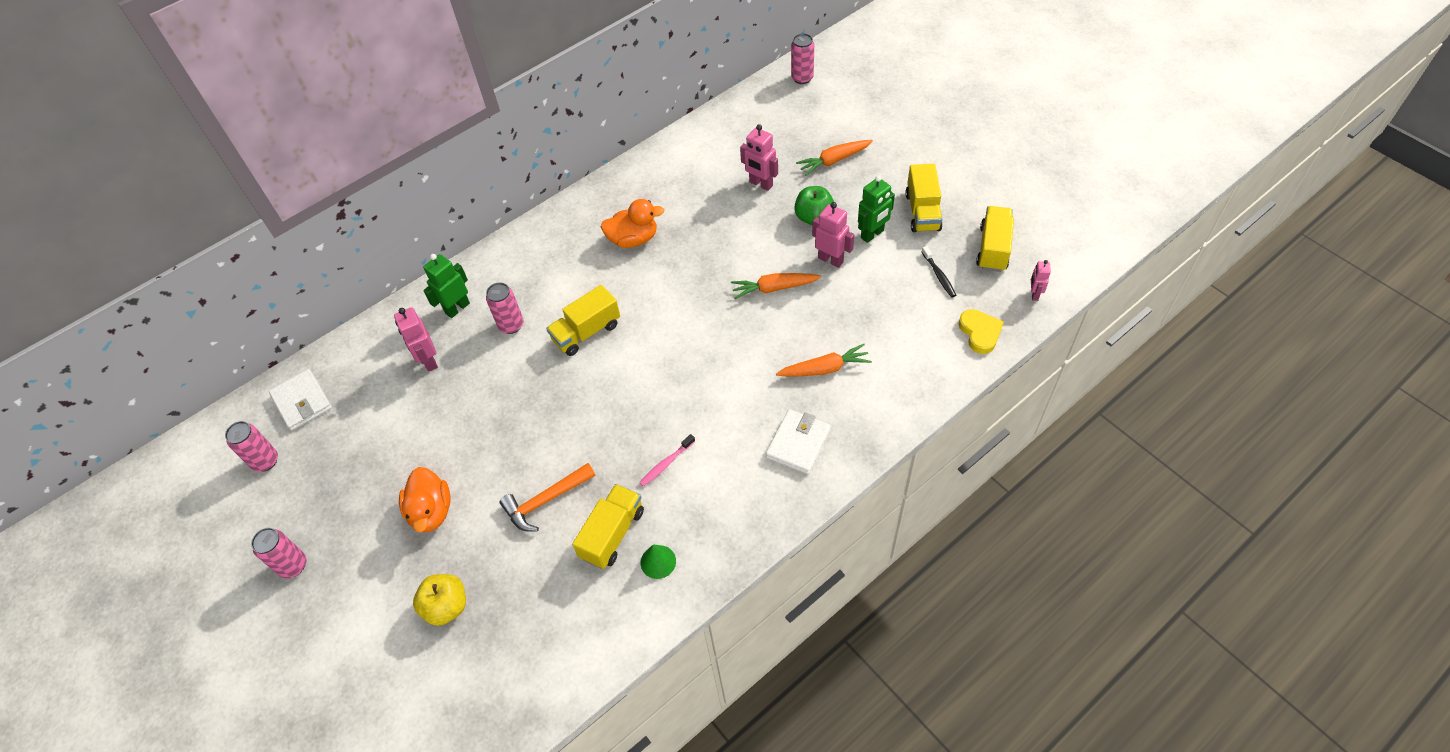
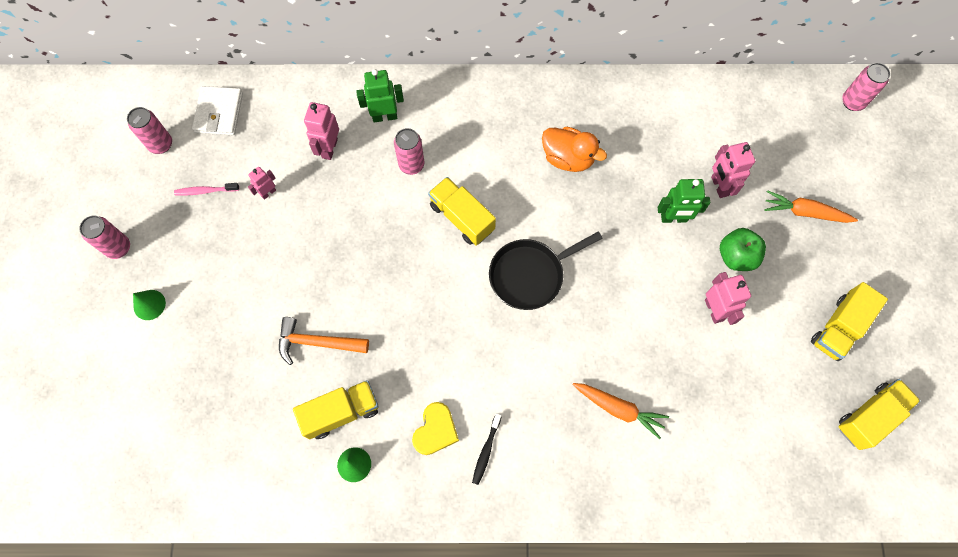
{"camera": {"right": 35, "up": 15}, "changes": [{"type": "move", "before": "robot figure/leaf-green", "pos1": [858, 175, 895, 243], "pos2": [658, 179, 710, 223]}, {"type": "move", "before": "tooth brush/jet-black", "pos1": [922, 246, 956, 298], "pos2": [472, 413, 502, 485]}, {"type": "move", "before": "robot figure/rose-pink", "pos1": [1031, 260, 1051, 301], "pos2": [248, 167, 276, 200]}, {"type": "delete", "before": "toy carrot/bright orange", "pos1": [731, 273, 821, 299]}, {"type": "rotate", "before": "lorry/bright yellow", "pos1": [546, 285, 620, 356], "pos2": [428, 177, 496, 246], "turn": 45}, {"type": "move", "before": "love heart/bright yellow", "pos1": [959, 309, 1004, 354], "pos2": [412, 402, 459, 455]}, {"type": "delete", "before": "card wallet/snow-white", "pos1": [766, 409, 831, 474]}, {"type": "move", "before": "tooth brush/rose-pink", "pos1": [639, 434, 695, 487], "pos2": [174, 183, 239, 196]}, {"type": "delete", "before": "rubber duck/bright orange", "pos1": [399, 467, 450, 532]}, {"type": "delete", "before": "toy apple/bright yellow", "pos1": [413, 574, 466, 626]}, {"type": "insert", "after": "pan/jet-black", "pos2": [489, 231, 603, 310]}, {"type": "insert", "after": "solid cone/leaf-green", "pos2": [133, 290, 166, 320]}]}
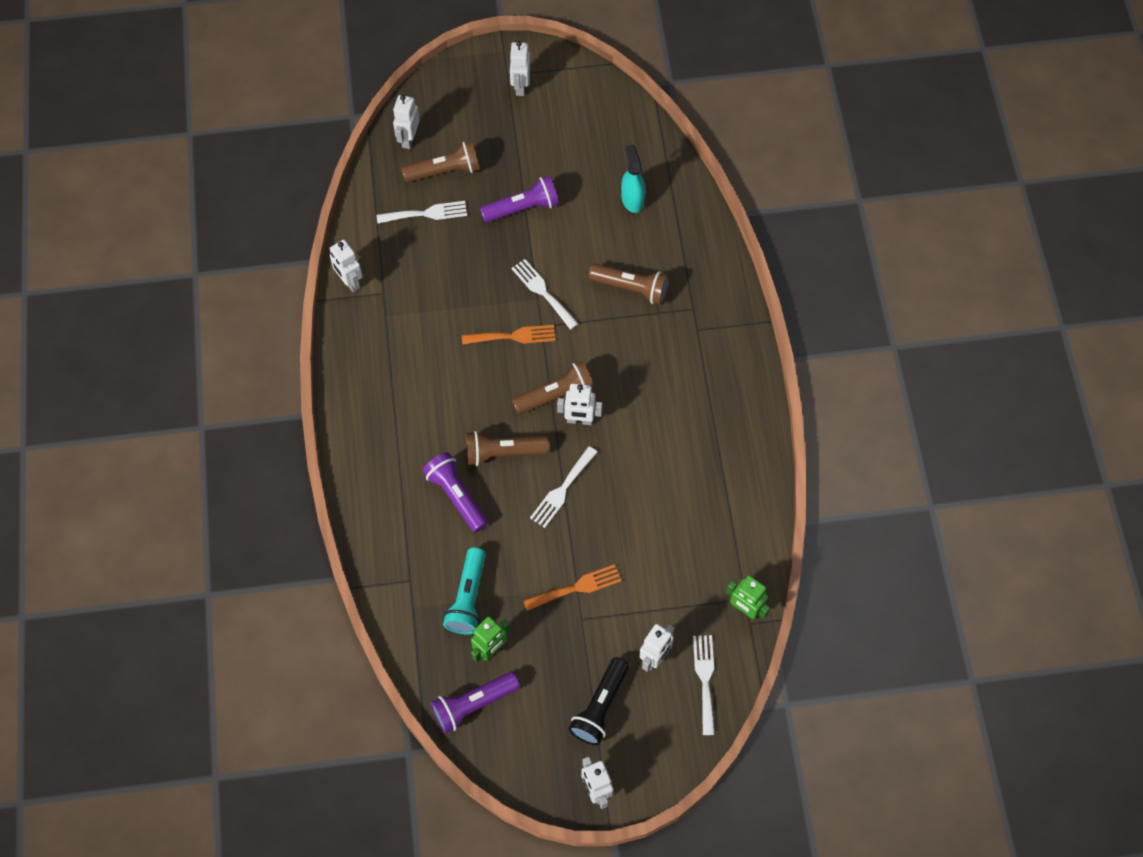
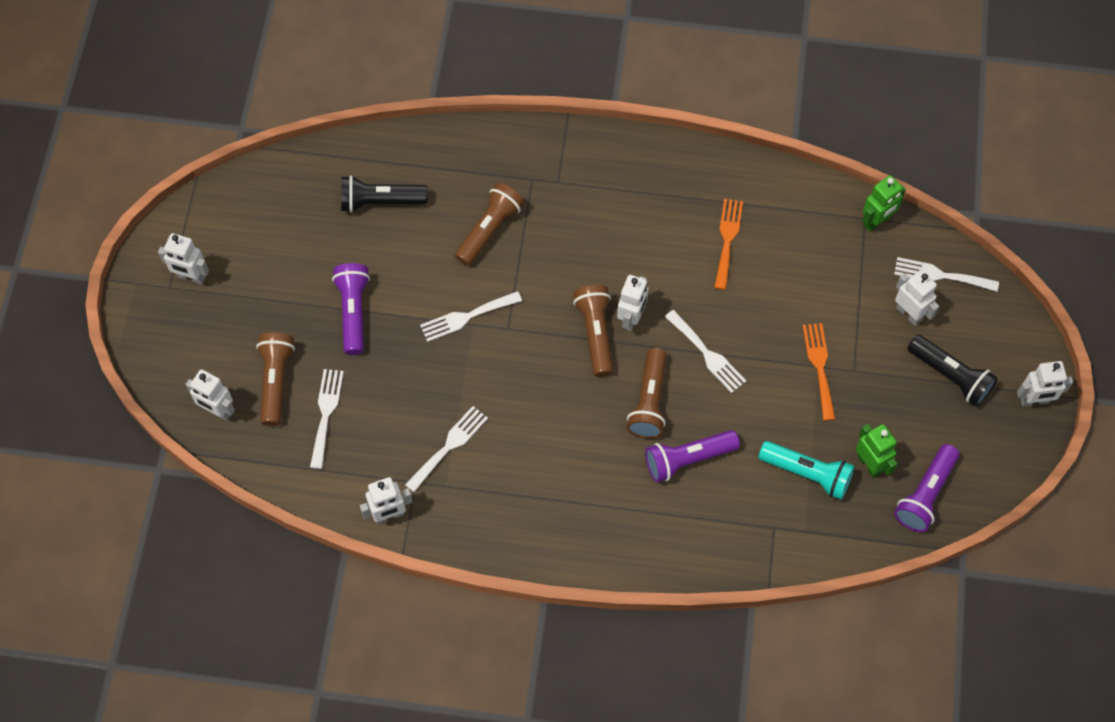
{"camera": {"right": -75, "up": 0}, "changes": [{"type": "replace", "before": "sprayer/aqua", "after": "torch/jet-black", "pos1": [621, 145, 645, 213], "pos2": [341, 175, 428, 212]}, {"type": "move", "before": "dinner fork/bright orange", "pos1": [462, 325, 555, 345], "pos2": [714, 199, 743, 290]}, {"type": "rotate", "before": "torch/royal purple", "pos1": [431, 672, 520, 734], "pos2": [894, 444, 959, 532], "turn": 45}, {"type": "insert", "after": "dinner fork/snow-white", "pos2": [405, 406, 488, 492]}]}
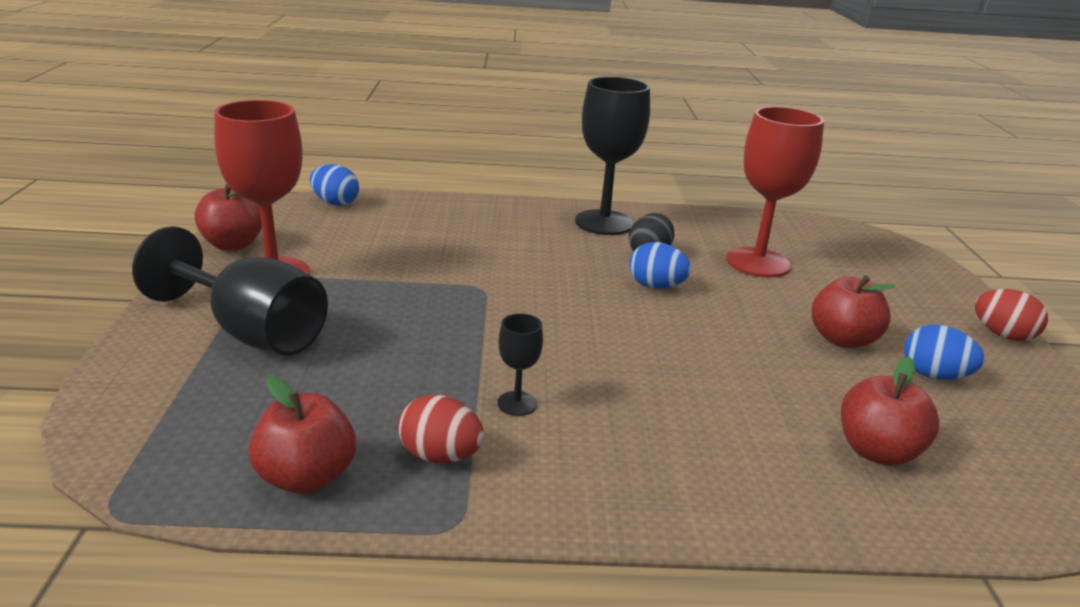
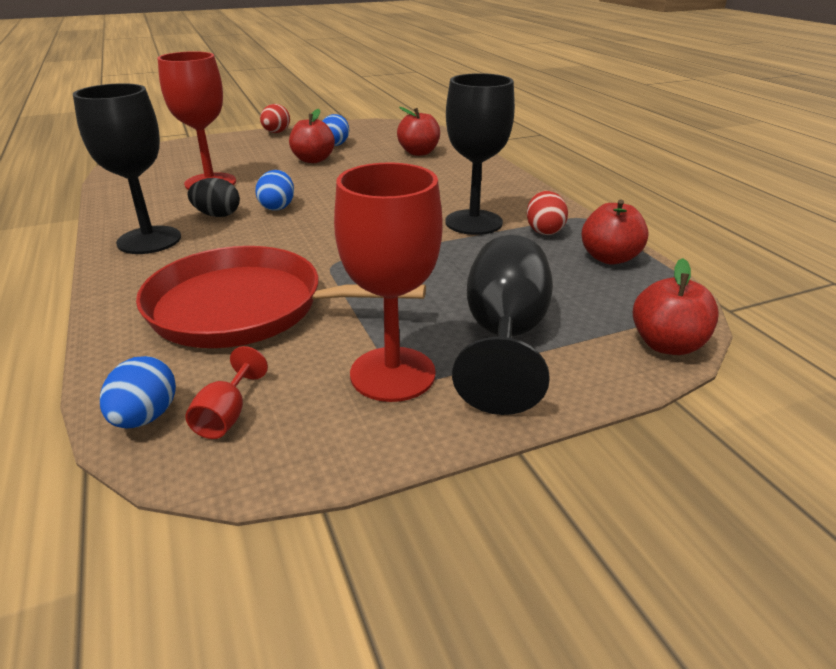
{"camera": {"right": -110, "up": 5}, "changes": [{"type": "move", "before": "toy apple/red", "pos1": [194, 184, 262, 251], "pos2": [633, 258, 719, 355]}, {"type": "resize", "before": "goblet/jet-black", "pos1": [498, 313, 543, 416], "pos2": [445, 73, 515, 235], "scale": 2.24}, {"type": "insert", "after": "pan/red", "pos2": [136, 246, 426, 348]}, {"type": "insert", "after": "goblet/red", "pos2": [185, 346, 268, 439]}]}
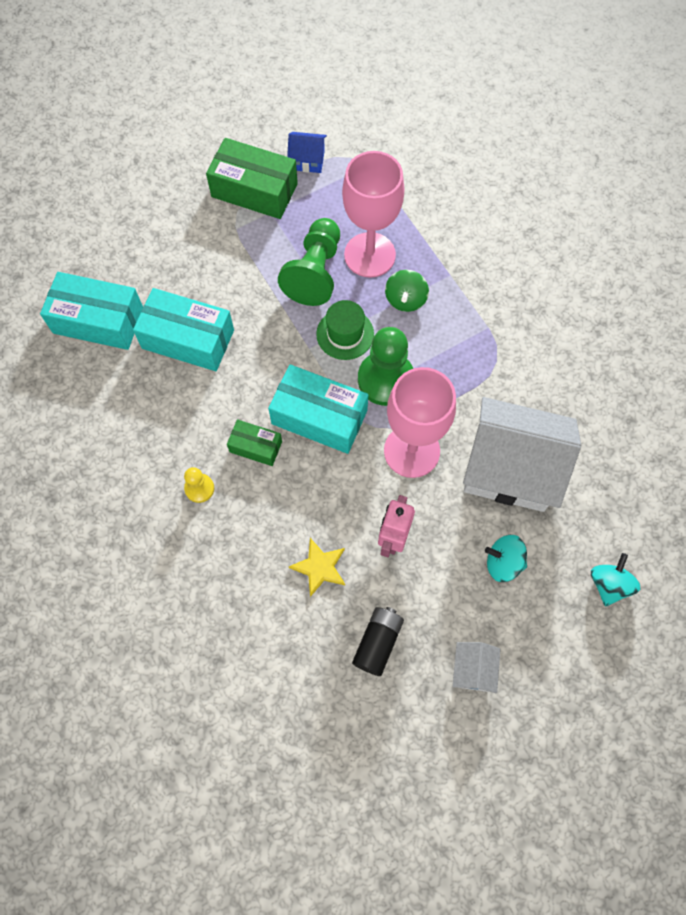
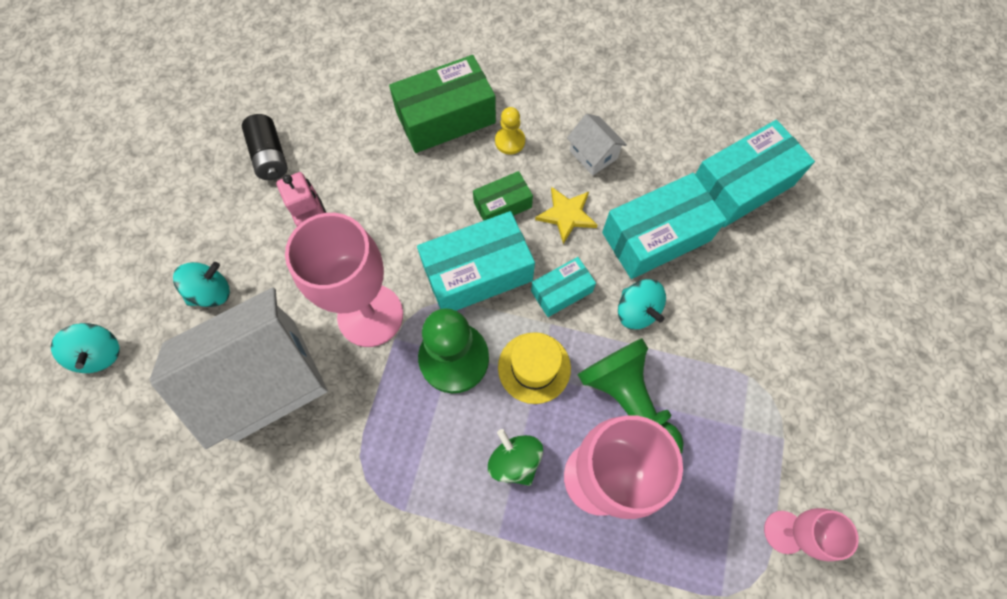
{"camera": {"right": 135, "up": 0}, "changes": [{"type": "replace", "before": "cottage/cobalt", "after": "goblet/rose-pink", "pos1": [287, 132, 327, 173], "pos2": [764, 508, 859, 561]}, {"type": "move", "before": "box/leaf-green", "pos1": [206, 138, 298, 219], "pos2": [389, 55, 496, 153]}, {"type": "recolor", "before": "top hat/leaf-green", "after": "top hat/bright yellow", "pos1": [316, 300, 374, 360], "pos2": [498, 333, 571, 404]}, {"type": "move", "before": "star/bright yellow", "pos1": [289, 538, 345, 597], "pos2": [535, 187, 598, 244]}, {"type": "move", "before": "cottage/snow-white", "pos1": [453, 642, 501, 693], "pos2": [567, 114, 627, 176]}, {"type": "insert", "after": "box/aqua", "pos2": [531, 257, 596, 317]}, {"type": "insert", "after": "toy top/aqua", "pos2": [618, 279, 666, 329]}]}
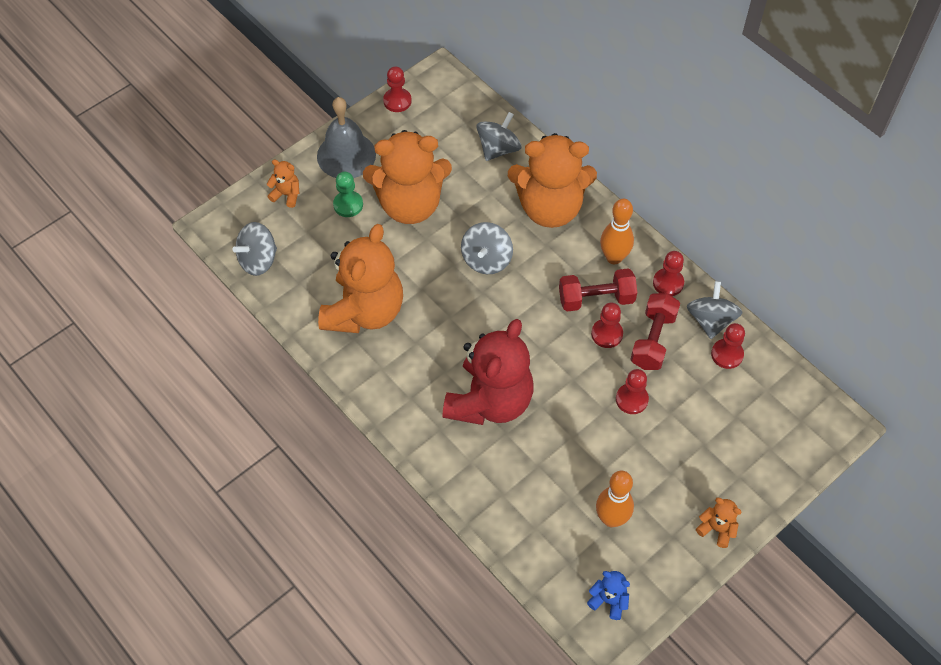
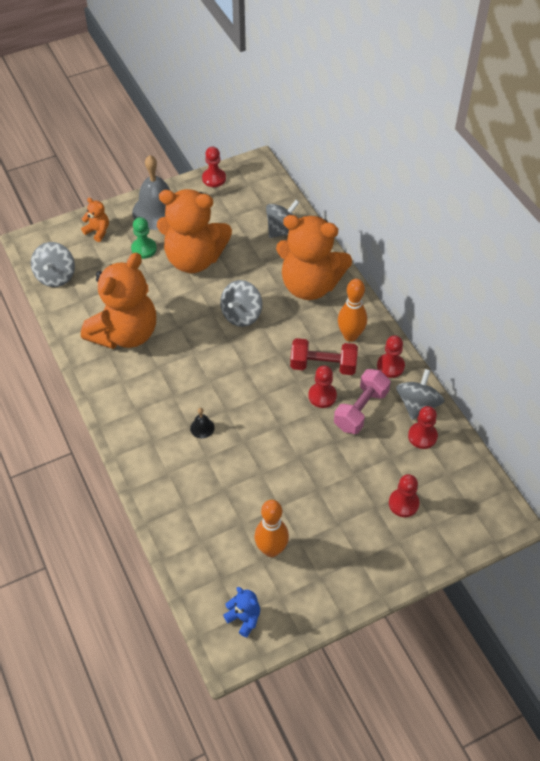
{"camera": {"right": 15, "up": -5}, "changes": [{"type": "rotate", "before": "toy top/gray", "pos1": [232, 222, 277, 276], "pos2": [31, 242, 75, 287], "turn": -60}, {"type": "recolor", "before": "hand weight/red", "after": "hand weight/rose-pink", "pos1": [630, 293, 680, 370], "pos2": [334, 369, 391, 434]}, {"type": "replace", "before": "teddy/red", "after": "school bell/jet-black", "pos1": [442, 319, 534, 425], "pos2": [190, 408, 215, 439]}, {"type": "move", "before": "game pawn/red", "pos1": [616, 369, 649, 414], "pos2": [389, 474, 419, 517]}, {"type": "delete", "before": "teddy/bright orange", "pos1": [696, 498, 741, 548]}]}
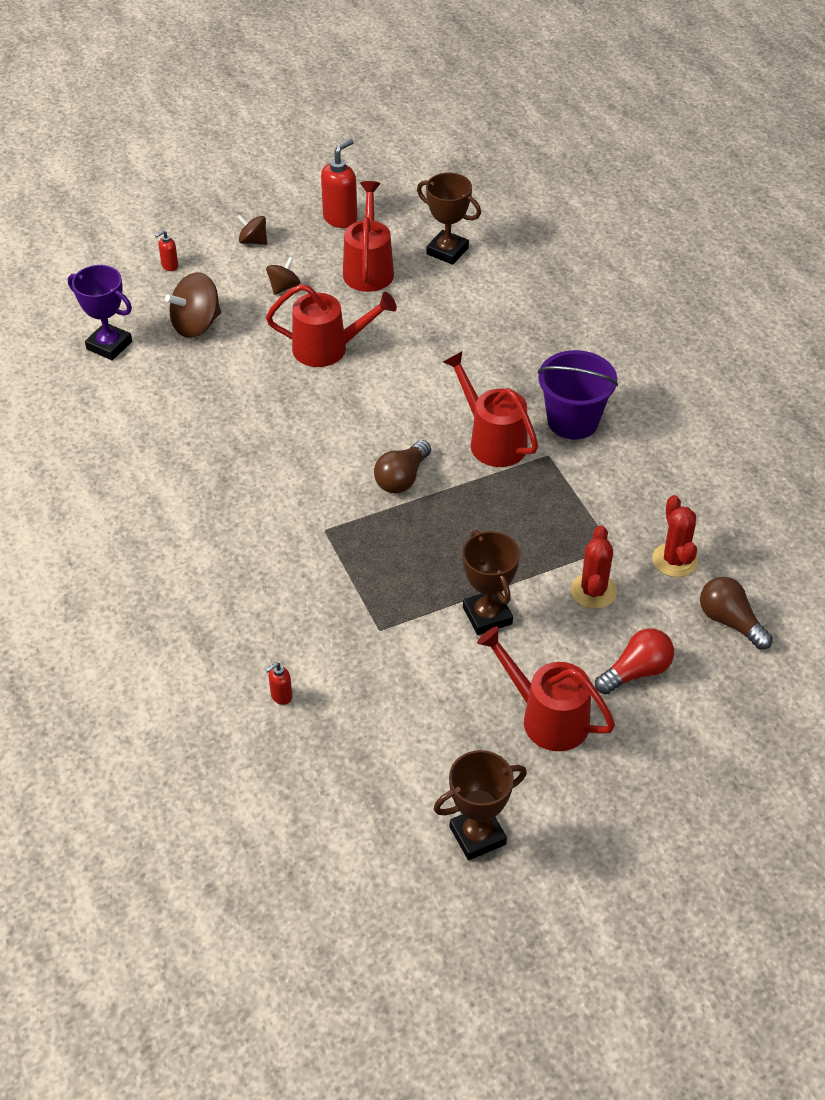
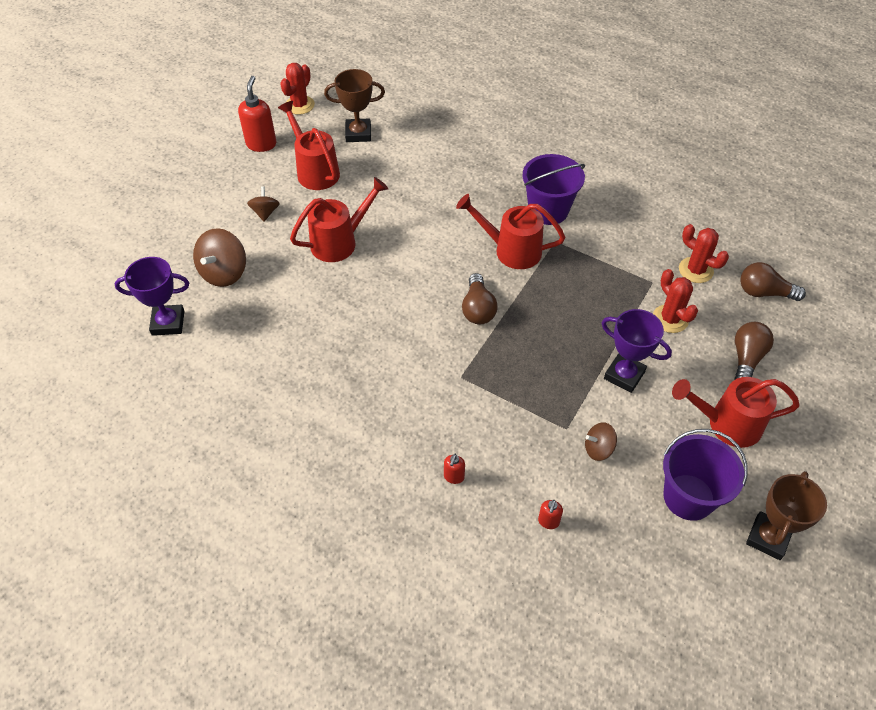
{"camera": {"right": -35, "up": 5}, "changes": [{"type": "move", "before": "toy top/dark brown", "pos1": [237, 215, 267, 245], "pos2": [585, 422, 617, 461]}, {"type": "move", "before": "soap dispenser/red", "pos1": [155, 230, 178, 271], "pos2": [444, 454, 465, 484]}, {"type": "recolor", "before": "trophy/dark brown", "after": "trophy/royal purple", "pos1": [462, 530, 520, 635], "pos2": [602, 309, 672, 393]}, {"type": "recolor", "before": "lightbulb/red", "after": "lightbulb/dark brown", "pos1": [595, 628, 674, 695], "pos2": [734, 322, 774, 380]}, {"type": "insert", "after": "cactus/red", "pos2": [280, 63, 315, 115]}, {"type": "insert", "after": "pail/royal purple", "pos2": [663, 429, 748, 521]}]}
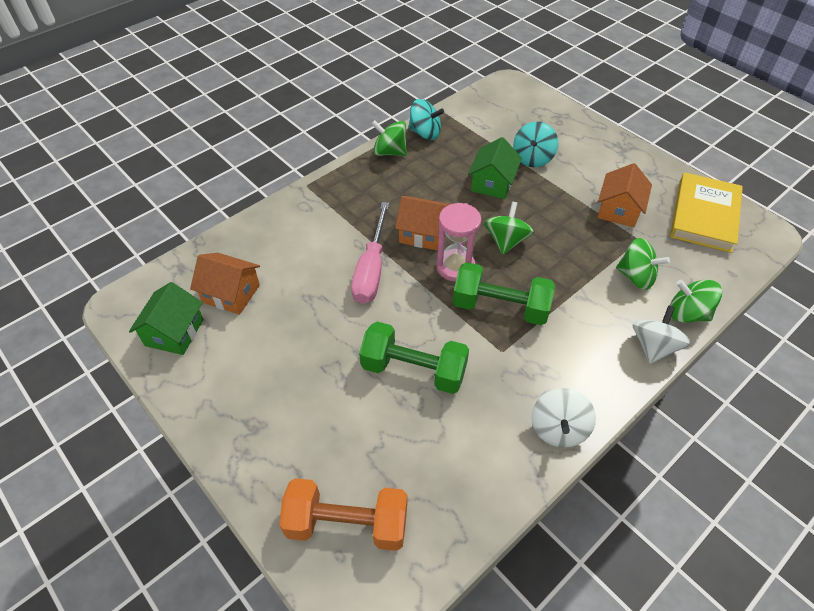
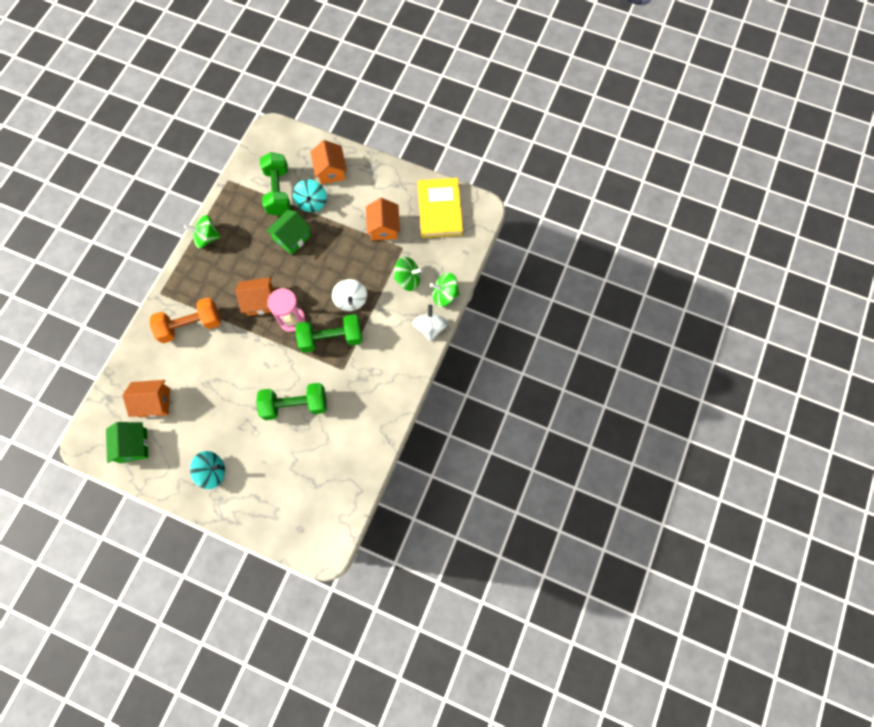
{"camera": {"right": -25, "up": 20}, "changes": [{"type": "move", "before": "toy top/aqua", "pos1": [408, 99, 444, 140], "pos2": [190, 451, 225, 489]}, {"type": "rotate", "before": "cottage/leaf-green", "pos1": [468, 137, 522, 199], "pos2": [266, 210, 311, 254], "turn": 45}, {"type": "delete", "before": "hand screwdriver/rose-pink", "pos1": [351, 202, 389, 304]}, {"type": "delete", "before": "toy top/leaf-green", "pos1": [485, 202, 534, 255]}, {"type": "move", "before": "toy top/snow-white", "pos1": [531, 388, 596, 448], "pos2": [332, 279, 367, 311]}, {"type": "move", "before": "hand weight/bright orange", "pos1": [279, 478, 407, 551], "pos2": [150, 298, 221, 344]}, {"type": "insert", "after": "cottage/bright orange", "pos2": [310, 140, 347, 184]}, {"type": "insert", "after": "hand weight/leaf-green", "pos2": [260, 152, 291, 216]}]}
